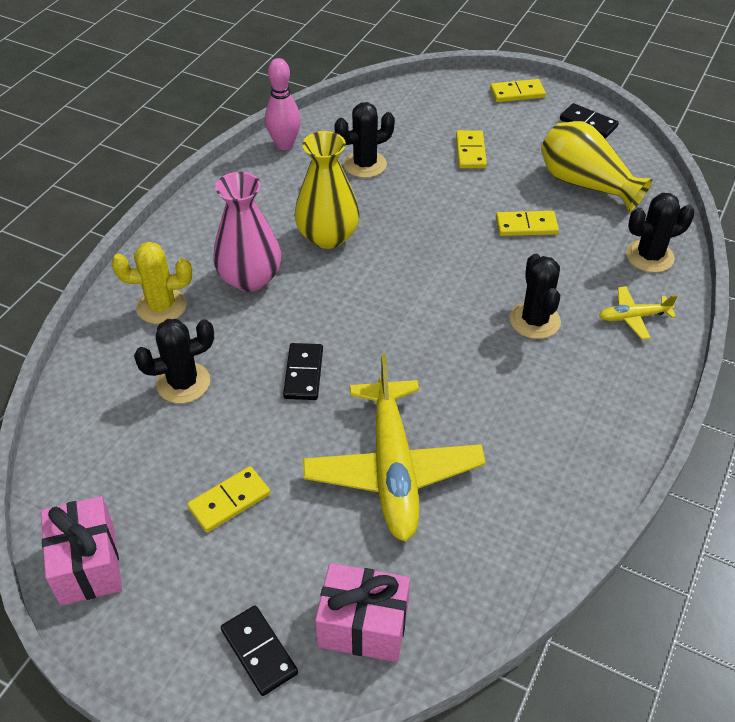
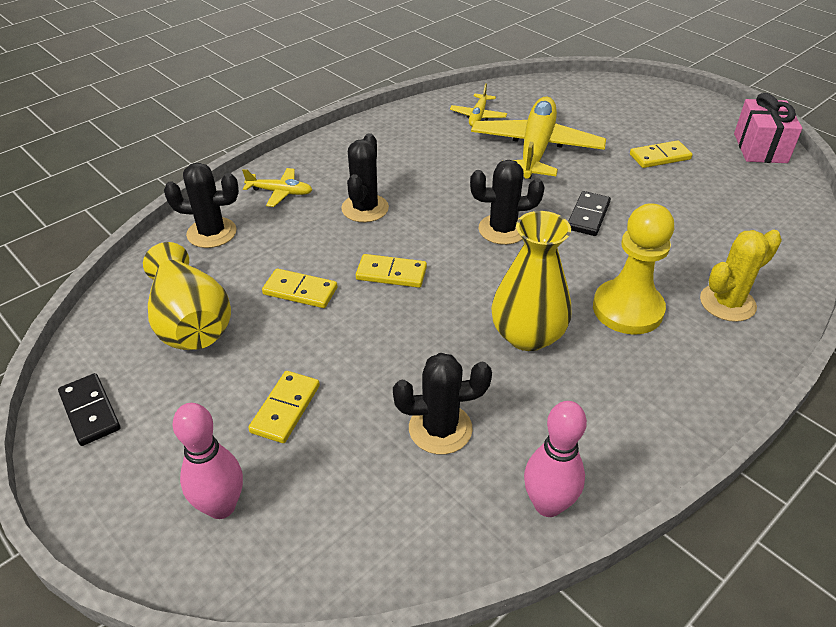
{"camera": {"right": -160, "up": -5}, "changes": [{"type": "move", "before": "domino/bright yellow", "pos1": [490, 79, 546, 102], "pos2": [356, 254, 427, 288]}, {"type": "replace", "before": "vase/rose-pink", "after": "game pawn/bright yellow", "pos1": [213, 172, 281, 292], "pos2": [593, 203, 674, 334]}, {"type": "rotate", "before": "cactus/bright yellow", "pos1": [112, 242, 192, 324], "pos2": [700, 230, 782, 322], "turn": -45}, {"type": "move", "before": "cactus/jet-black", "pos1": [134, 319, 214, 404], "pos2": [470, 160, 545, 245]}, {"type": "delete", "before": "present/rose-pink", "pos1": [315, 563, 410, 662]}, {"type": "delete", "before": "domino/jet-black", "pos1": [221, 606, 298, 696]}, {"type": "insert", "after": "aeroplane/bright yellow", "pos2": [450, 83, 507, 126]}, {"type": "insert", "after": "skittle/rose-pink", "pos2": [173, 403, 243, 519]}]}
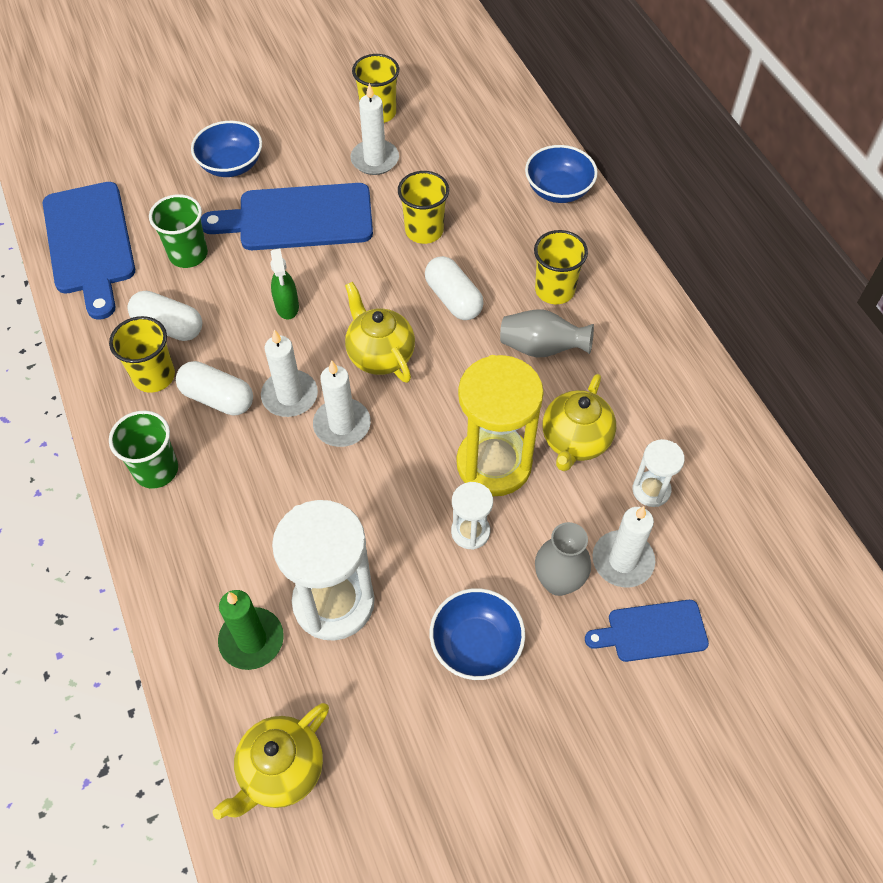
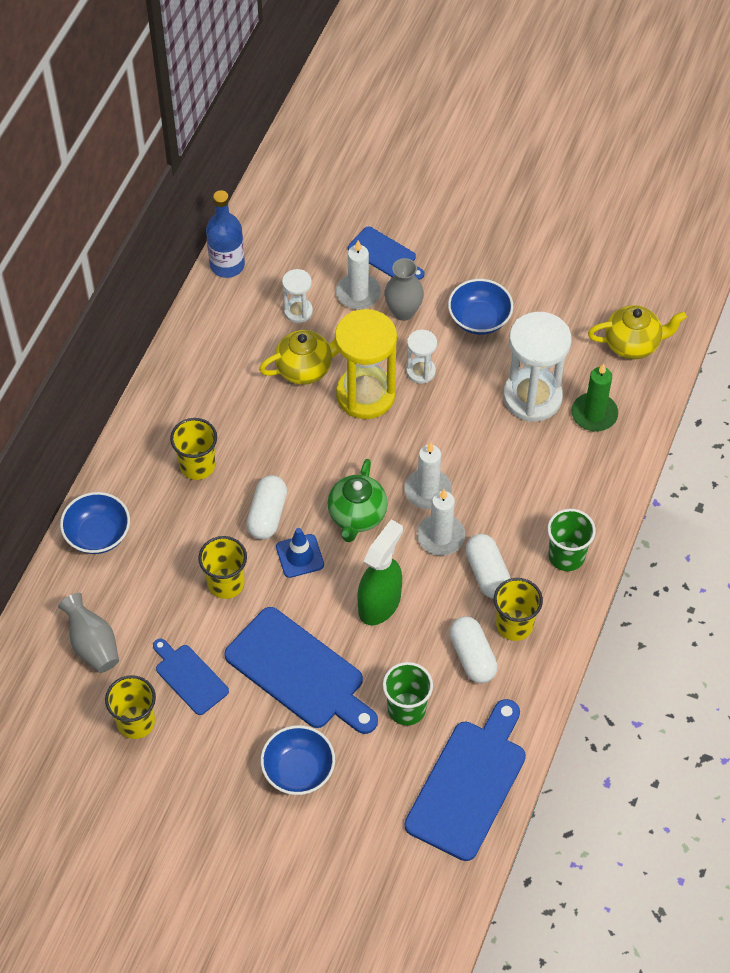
{"camera": {"right": -135, "up": 0}, "changes": [{"type": "replace", "before": "candle/snow-white", "after": "cutting board/cobalt", "pos1": [351, 83, 399, 175], "pos2": [153, 638, 229, 715]}, {"type": "resize", "before": "sprayer/leaf-green", "pos1": [270, 248, 299, 319], "pos2": [358, 520, 403, 625], "scale": 1.67}, {"type": "recolor", "before": "teapot/bright yellow", "after": "teapot/leaf-green", "pos1": [345, 282, 415, 383], "pos2": [328, 459, 388, 542]}, {"type": "move", "before": "vase/gray", "pos1": [500, 309, 594, 358], "pos2": [58, 593, 119, 673]}, {"type": "insert", "after": "bottle/cobalt", "pos2": [206, 190, 245, 278]}, {"type": "insert", "after": "traffic cone/cobalt", "pos2": [276, 528, 324, 578]}]}
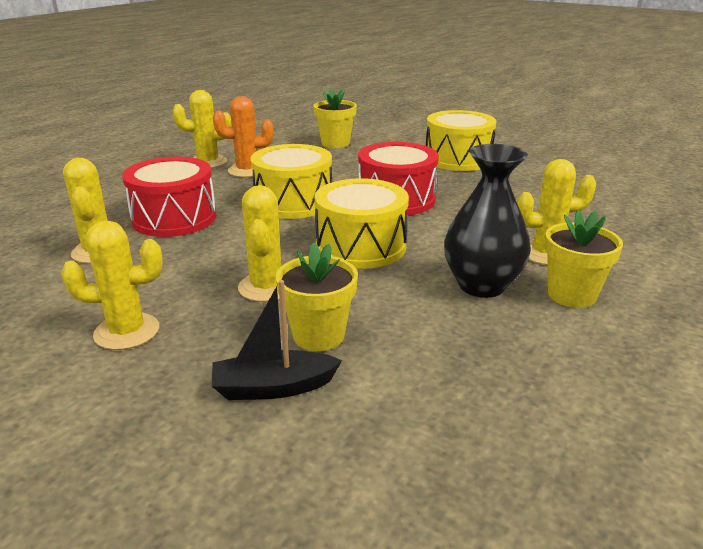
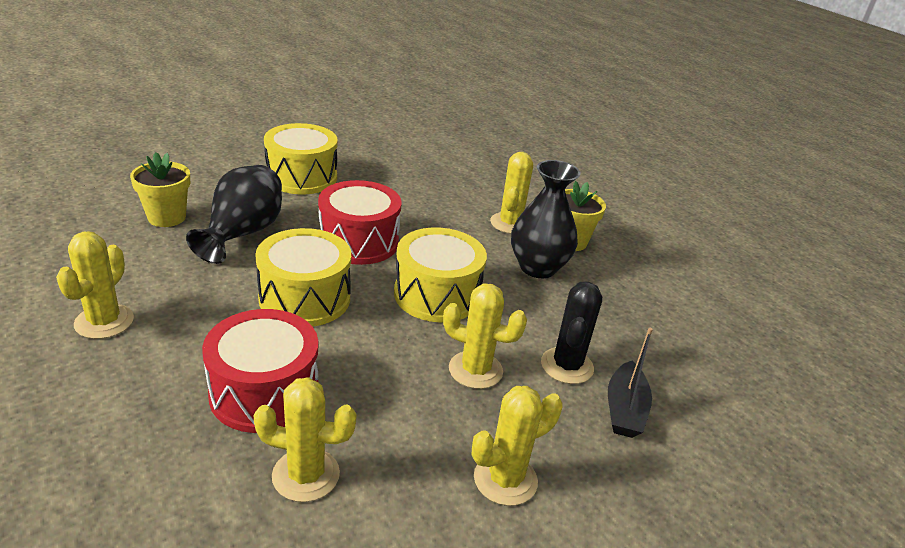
{"camera": {"right": -70, "up": 5}, "changes": [{"type": "delete", "before": "cactus/bright orange", "pos1": [213, 96, 273, 177]}, {"type": "rotate", "before": "cactus/bright yellow", "pos1": [61, 220, 163, 350], "pos2": [472, 386, 562, 506], "turn": 45}, {"type": "replace", "before": "plant pot/bright yellow", "after": "cactus/jet-black", "pos1": [276, 243, 358, 351], "pos2": [541, 282, 602, 384]}, {"type": "insert", "after": "vase/jet-black", "pos2": [186, 165, 282, 264]}]}
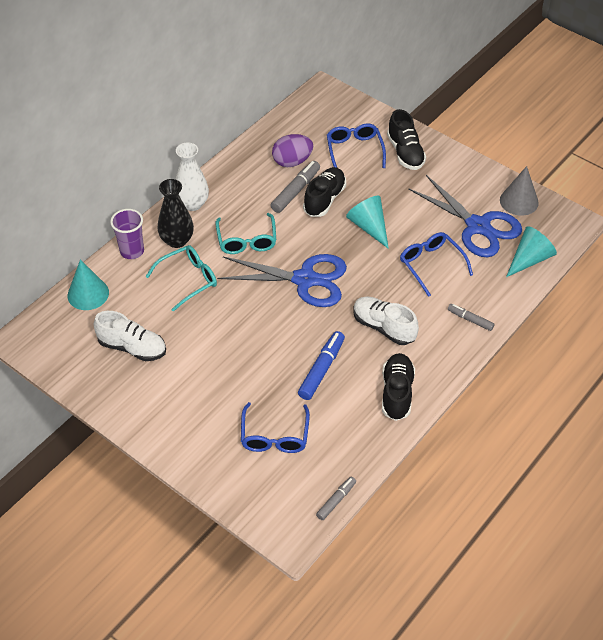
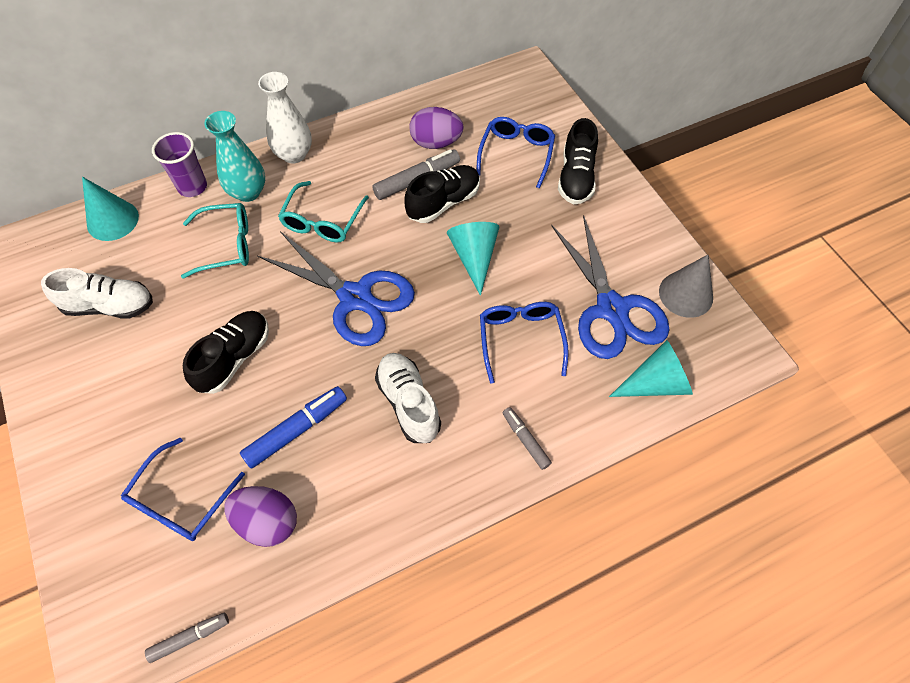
{"camera": {"right": 25, "up": 10}, "changes": [{"type": "recolor", "before": "vase/jet-black", "after": "vase/aqua", "pos1": [158, 179, 194, 248], "pos2": [204, 111, 265, 202]}, {"type": "rotate", "before": "lace-up shoe/snow-white", "pos1": [94, 311, 166, 361], "pos2": [41, 268, 153, 319], "turn": -45}, {"type": "move", "before": "lace-up shoe/jet-black", "pos1": [382, 353, 415, 421], "pos2": [183, 311, 269, 394]}, {"type": "insert", "after": "toy egg/royal purple", "pos2": [224, 486, 297, 547]}]}
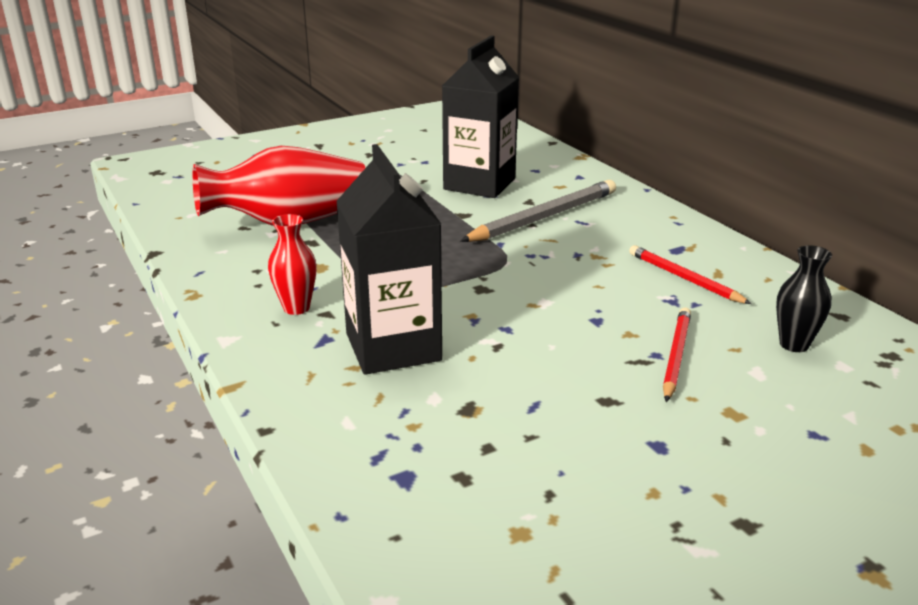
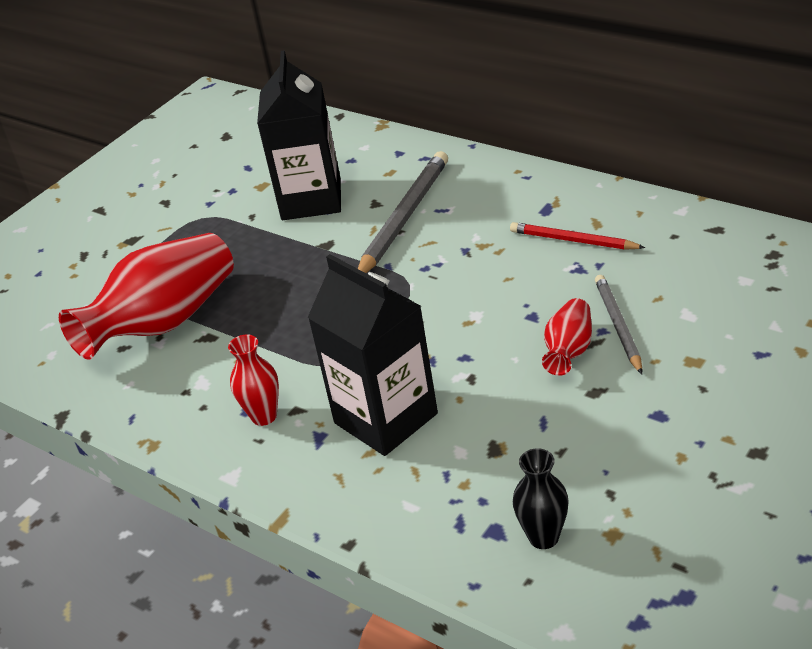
{"camera": {"right": -20, "up": 10}, "changes": [{"type": "move", "before": "vase/jet-black", "pos1": [776, 245, 832, 352], "pos2": [513, 448, 569, 549]}, {"type": "recolor", "before": "pencil/red", "after": "pencil/gray", "pos1": [663, 307, 691, 402], "pos2": [595, 275, 642, 374]}, {"type": "insert", "after": "vase/red", "pos2": [542, 298, 592, 376]}]}
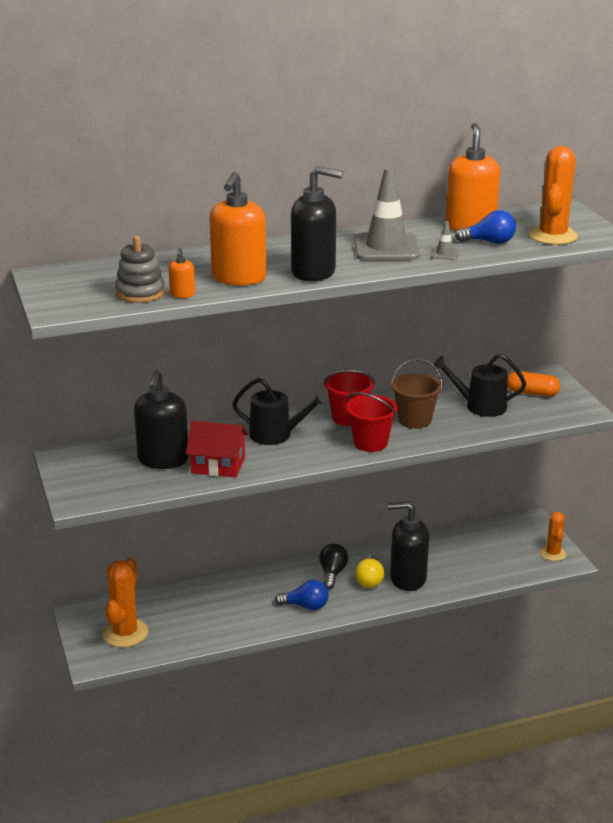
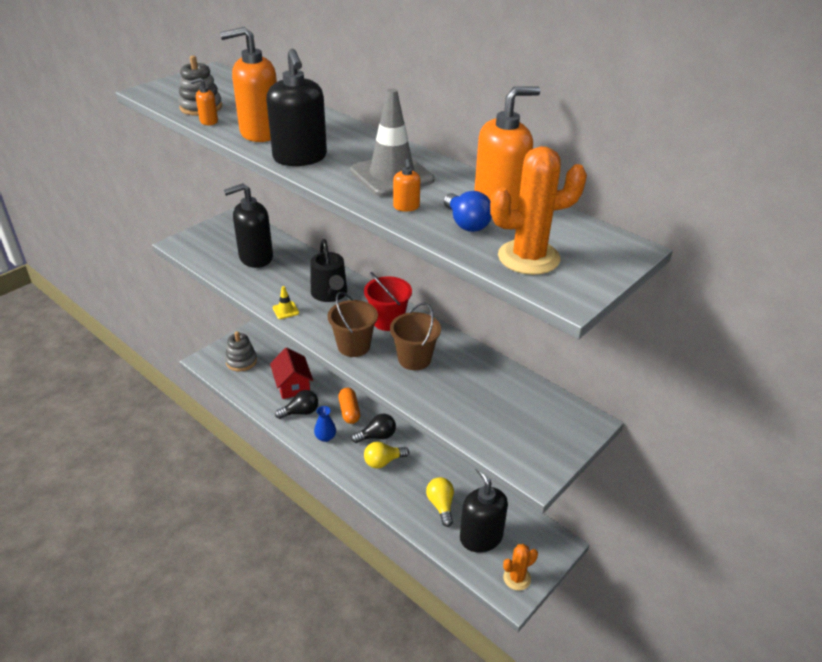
{"camera": {"right": 60, "up": 10}, "changes": [{"type": "replace", "before": "traffic cone/gray", "after": "soap dispenser/bright orange", "pos1": [431, 221, 459, 260], "pos2": [393, 159, 421, 211]}, {"type": "delete", "before": "sprinkling can/jet-black", "pos1": [433, 354, 526, 417]}, {"type": "move", "before": "pill shape/bright orange", "pos1": [507, 371, 560, 397], "pos2": [338, 388, 360, 424]}, {"type": "recolor", "before": "pail/red", "after": "pail/dark brown", "pos1": [346, 392, 398, 452], "pos2": [327, 292, 378, 357]}, {"type": "move", "before": "cottage/red", "pos1": [186, 421, 248, 478], "pos2": [270, 347, 313, 399]}, {"type": "move", "before": "soap dispenser/jet-black", "pos1": [388, 501, 429, 591], "pos2": [460, 468, 508, 553]}, {"type": "replace", "before": "cactus/bright orange", "after": "stacking rings/gray", "pos1": [102, 558, 148, 647], "pos2": [225, 331, 257, 371]}, {"type": "replace", "before": "lightbulb/cobalt", "after": "vase/cobalt", "pos1": [275, 580, 329, 610], "pos2": [314, 406, 336, 442]}, {"type": "insert", "after": "traffic cone/bright yellow", "pos2": [273, 286, 299, 319]}, {"type": "insert", "after": "lightbulb/jet-black", "pos2": [275, 390, 318, 419]}, {"type": "insert", "after": "lightbulb/bright yellow", "pos2": [426, 477, 454, 527]}]}
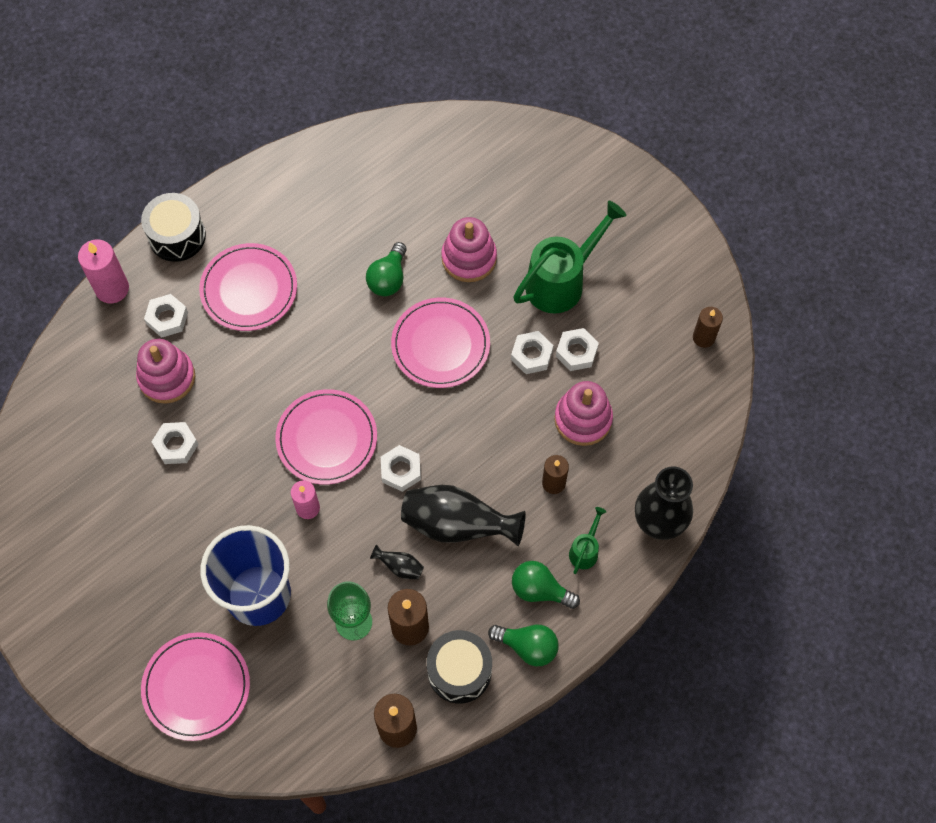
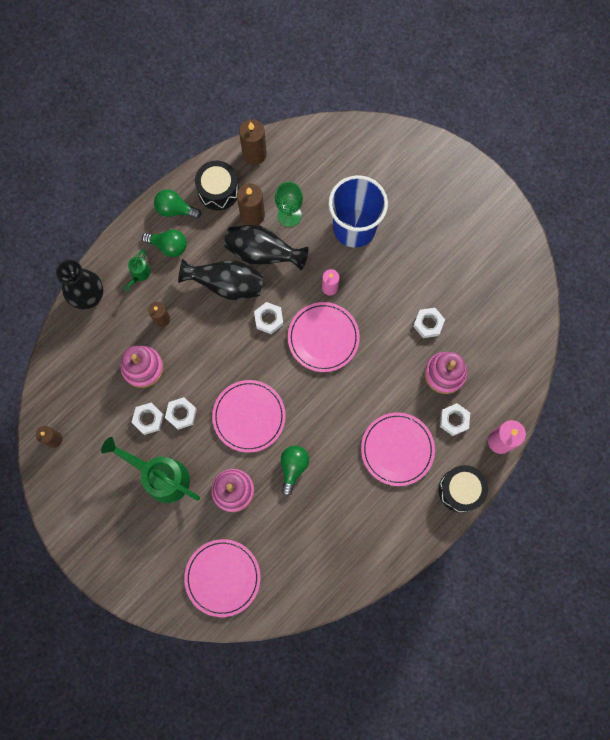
{"camera": {"right": 175, "up": 10}, "changes": [{"type": "rotate", "before": "sprinkling can/leaf-green", "pos1": [513, 201, 627, 314], "pos2": [101, 437, 200, 503], "turn": 75}, {"type": "resize", "before": "vase/jet-black", "pos1": [370, 544, 424, 580], "pos2": [224, 225, 308, 270], "scale": 2.27}, {"type": "move", "before": "dinner plate/rose-pink", "pos1": [141, 632, 250, 741], "pos2": [184, 539, 260, 617]}]}
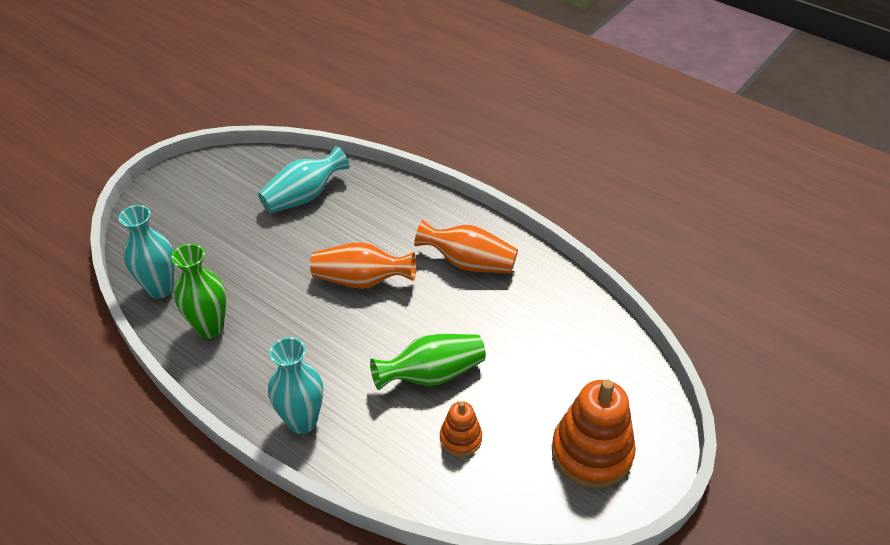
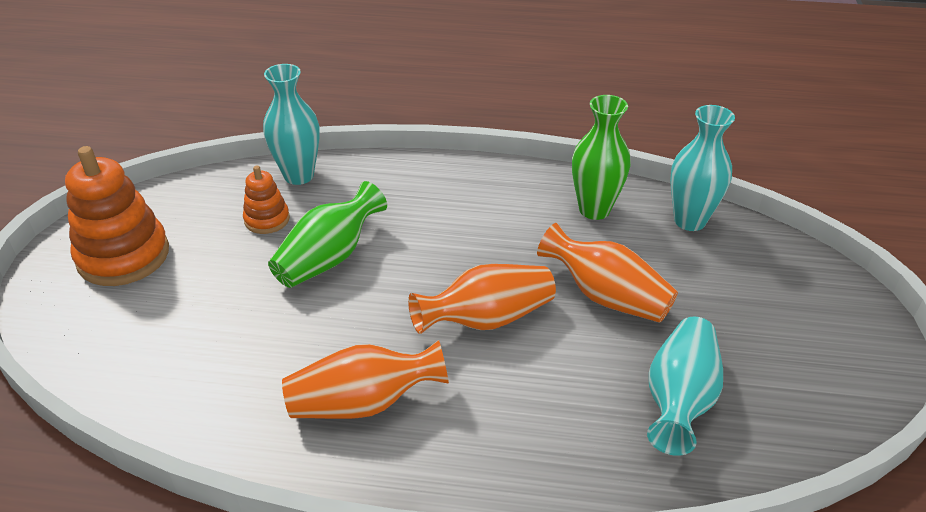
{"camera": {"right": 150, "up": -5}, "changes": [{"type": "move", "before": "vase/aqua", "pos1": [268, 337, 323, 434], "pos2": [263, 64, 320, 185]}, {"type": "insert", "after": "vase/bright orange", "pos2": [537, 223, 678, 323]}]}
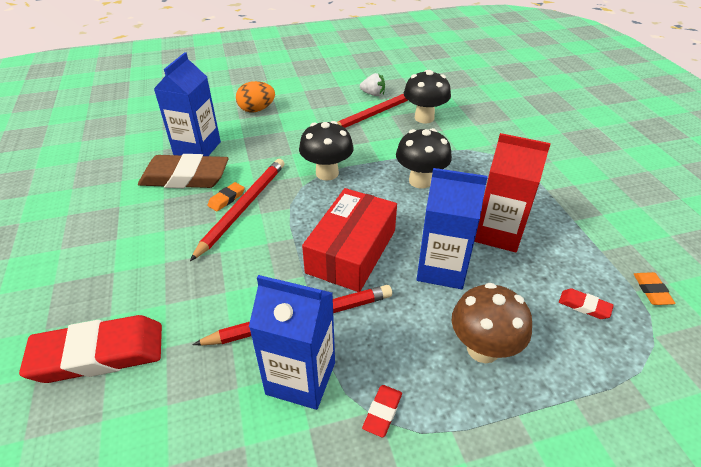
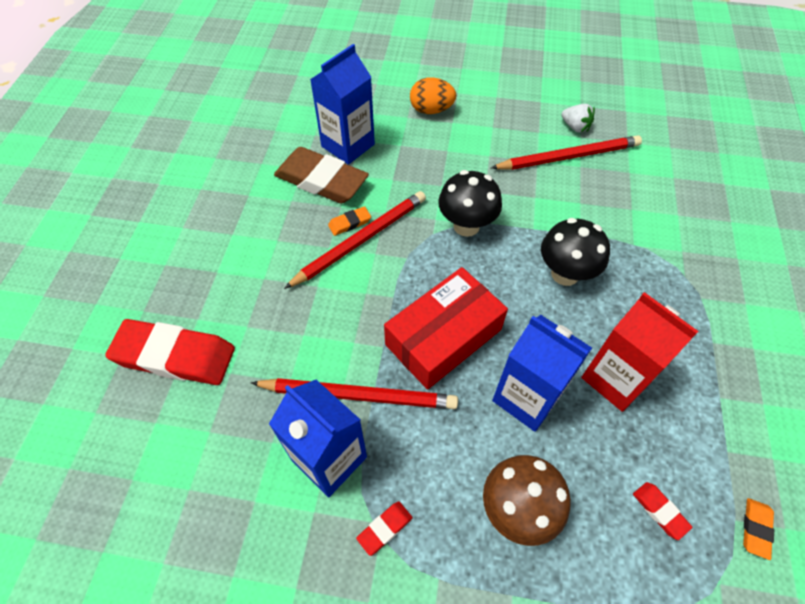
{"camera": {"right": 25, "up": 15}, "changes": [{"type": "delete", "before": "fungus/jet-black", "pos1": [404, 70, 451, 123]}]}
